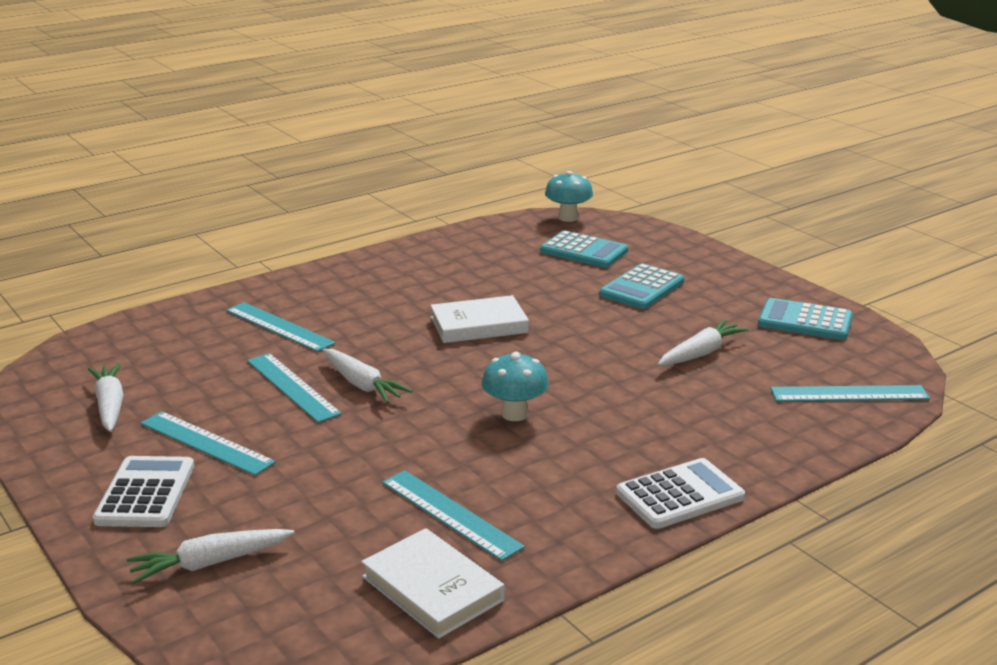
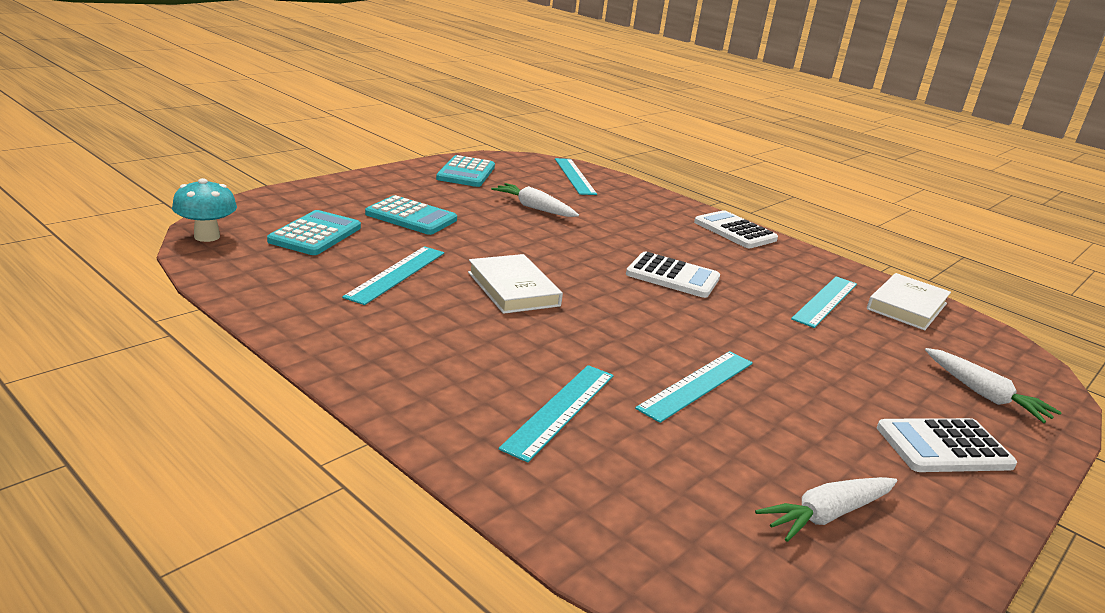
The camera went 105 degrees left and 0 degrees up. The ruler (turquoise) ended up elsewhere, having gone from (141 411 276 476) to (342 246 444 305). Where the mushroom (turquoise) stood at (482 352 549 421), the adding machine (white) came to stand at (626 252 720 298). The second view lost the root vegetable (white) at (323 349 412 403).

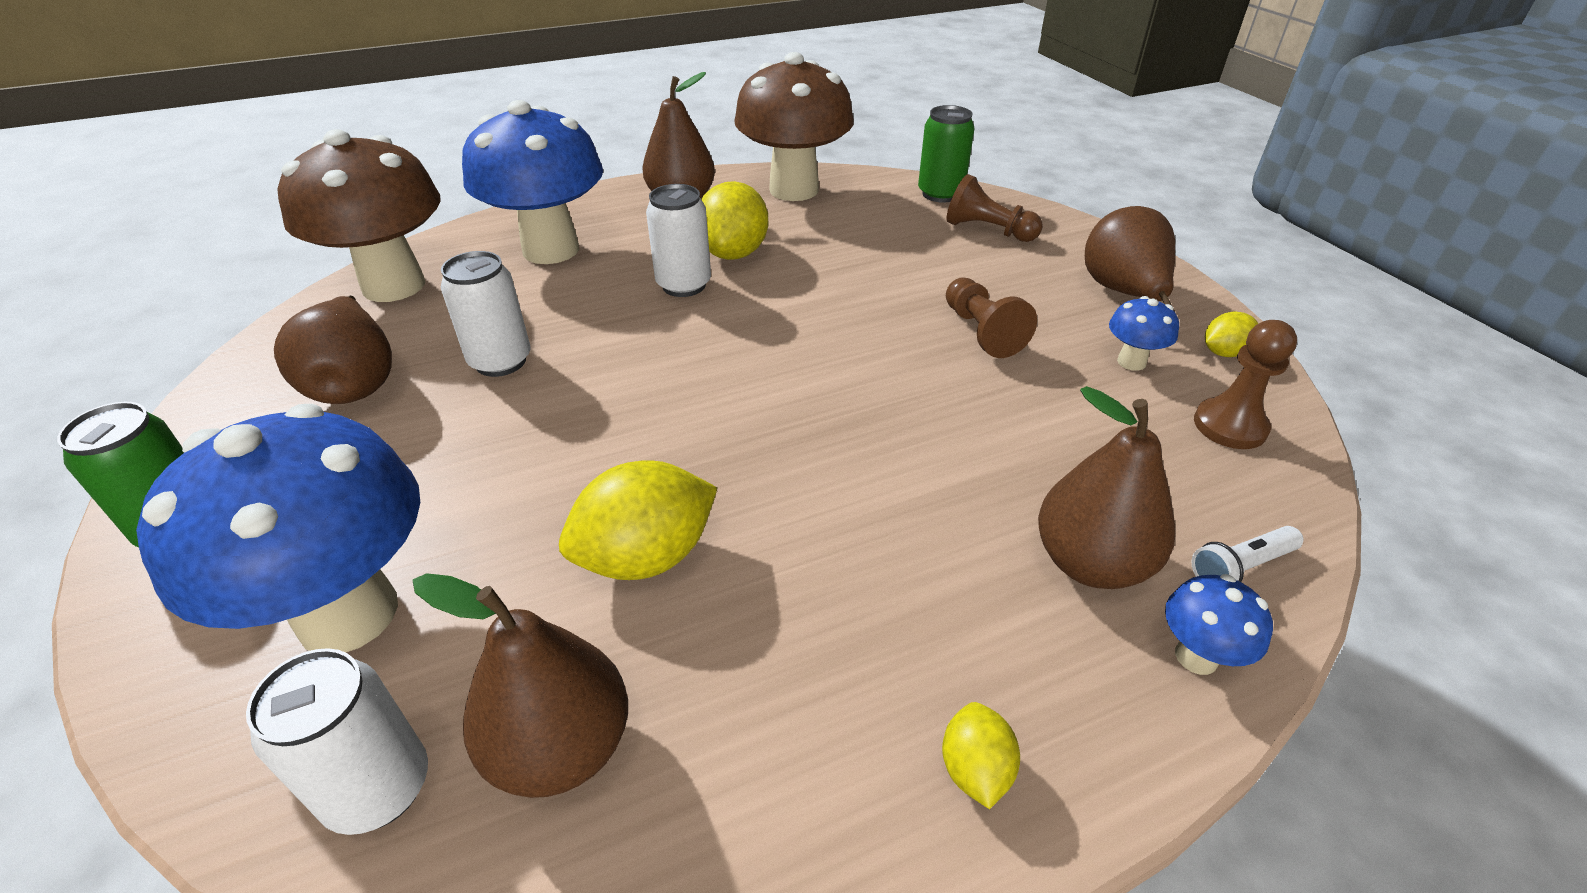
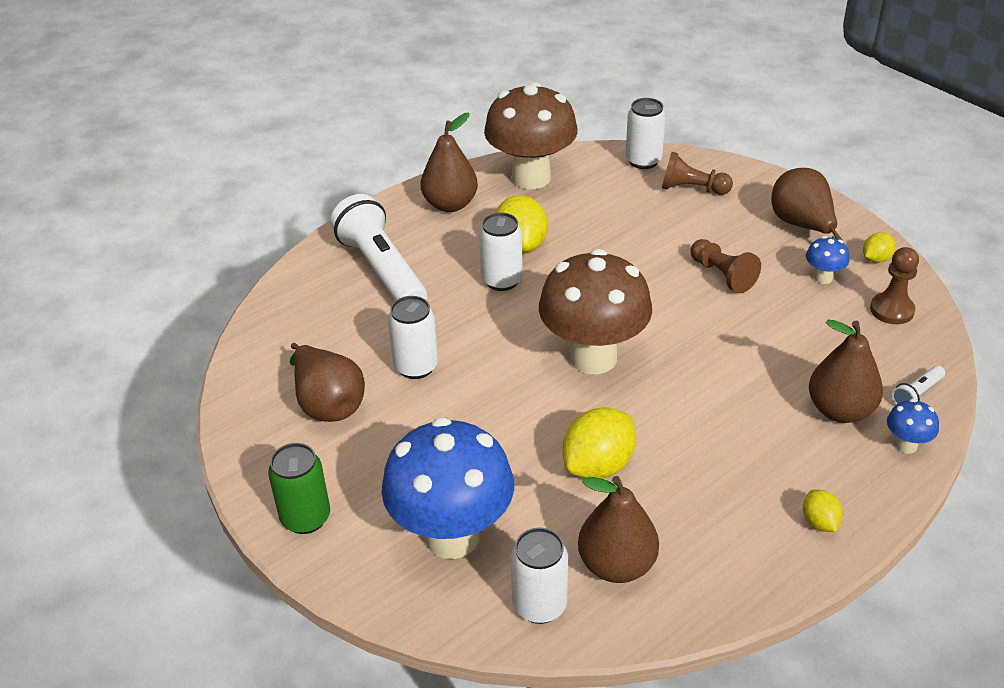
The camera went 15 degrees left and 0 degrees up. Where the mushroom (cobalt) stood at (462 100 603 264), the pocket torch (white) came to stand at (330 194 427 301). The mushroom (brown) ended up elsewhere, having gone from (277 129 440 302) to (539 249 652 374). What was the soda can (leaf-green) at (918 105 975 203) turned into the soda can (white) at (626 98 666 169).

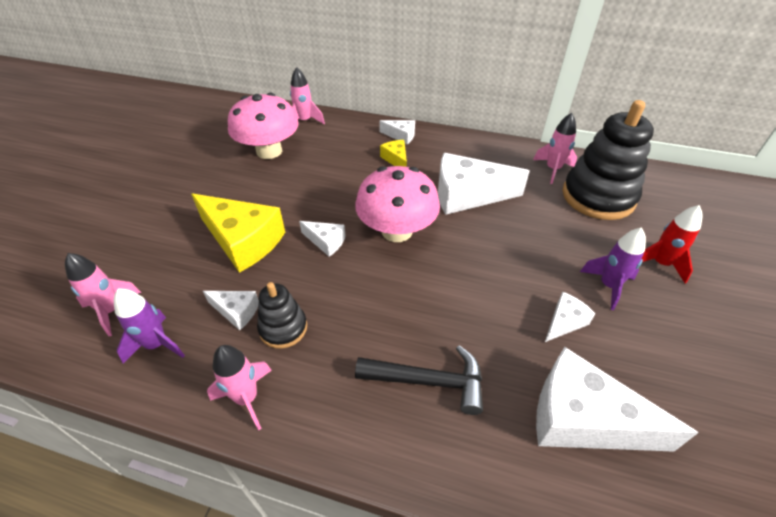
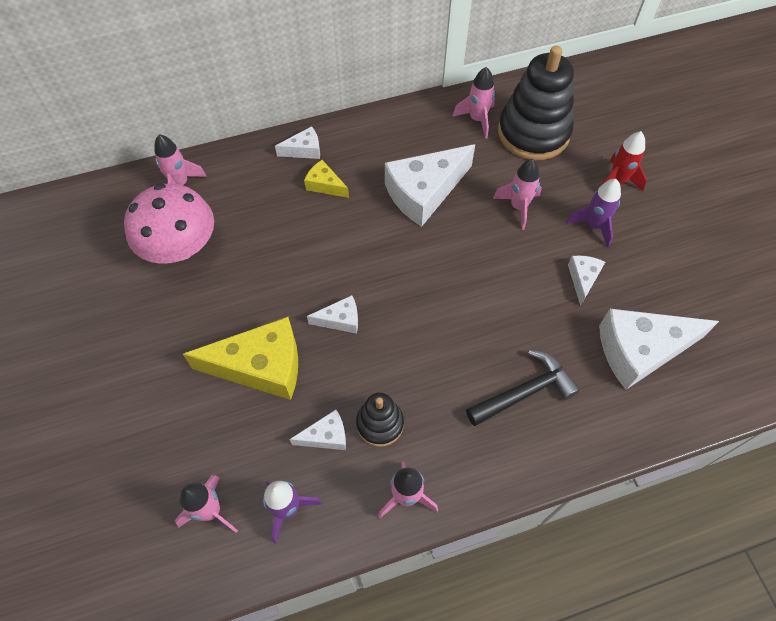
The camera went 35 degrees left and 15 degrees up. The second view gained the rocket (rose-pink) at (493 159 542 230). The second view lost the mushroom (rose-pink) at (355 166 440 242).

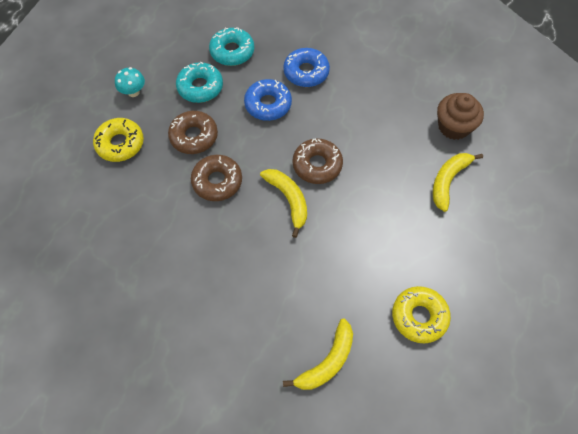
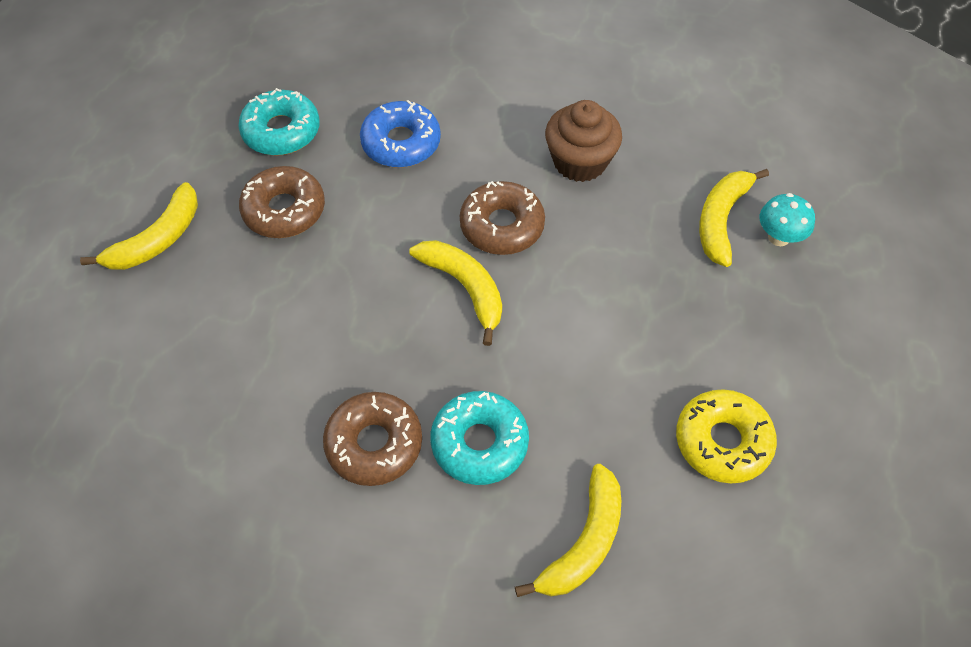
The camera went 10 degrees left and 5 degrees down. Where the donut (golden) stood at (93 118 144 162), the toy banana (golden) came to stand at (80 182 198 270). The donut (brown) ended up elsewhere, having gone from (191 155 242 201) to (323 392 422 486). The donut (turquoise) ended up elsewhere, having gone from (209 27 254 66) to (430 391 529 485). The fairy cake (brown) ended up elsewhere, having gone from (437 93 484 140) to (545 100 622 182). The mushroom (turquoise) ended up elsewhere, having gone from (115 67 145 97) to (760 193 815 246). The second view lost the donut (cobalt) at (283 48 330 87).

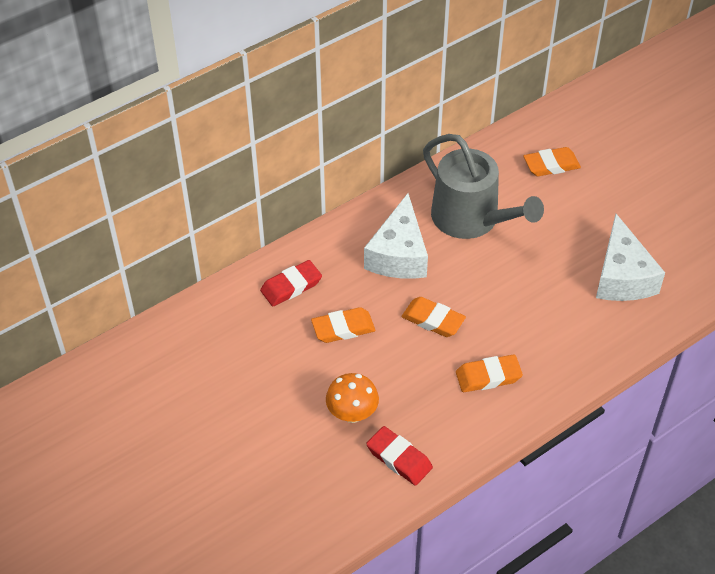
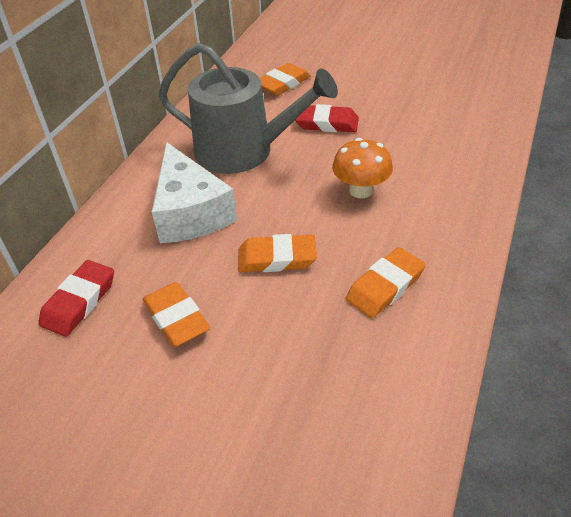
The camera went 30 degrees left and 5 degrees down. The eraser (orange) at (311 307 375 343) ended up facing another way, 75 degrees counterclockwise from before. The eraser (crimson) ended up elsewhere, having gone from (366 426 433 486) to (295 104 359 132). The mushroom (orange) ended up elsewhere, having gone from (326 373 379 423) to (332 138 393 198). The second view lost the piece of cheese (white) at (596 214 665 301).

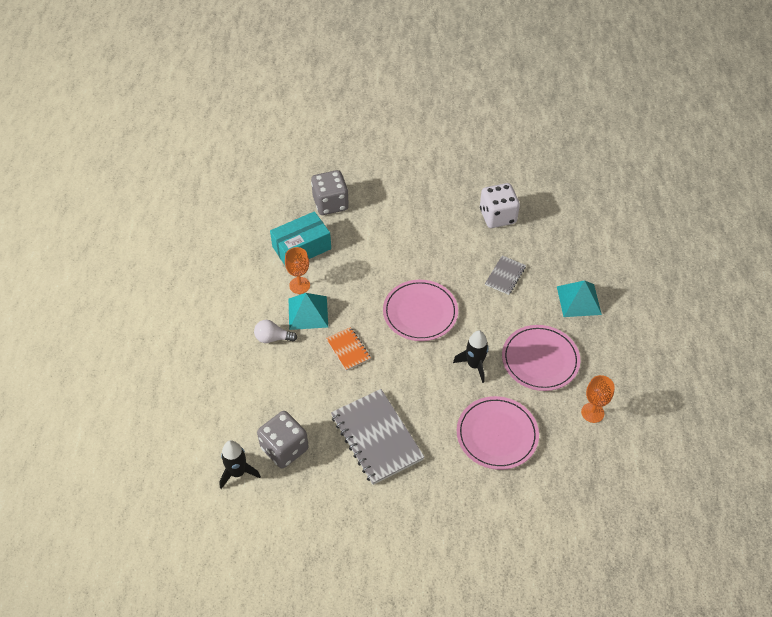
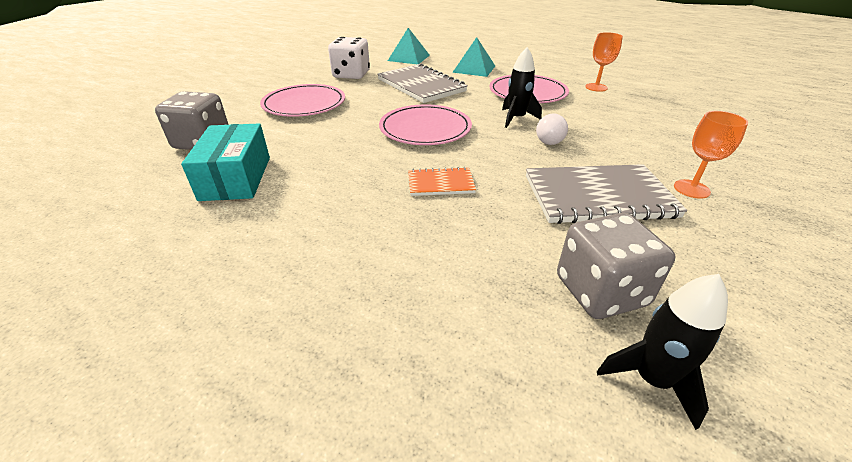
The camera went 65 degrees left and 15 degrees down. The dinner plate (rose-pink) ended up elsewhere, having gone from (457 396 539 470) to (260 84 345 117). The size of the exercise book (gray) at (485 255 526 295) changed by a factor of 1.94. The pyramid (turquoise) ended up elsewhere, having gone from (289 293 328 330) to (388 28 430 64). The bulb (white) ended up elsewhere, having gone from (254 320 297 343) to (536 113 568 145). The chalice (orange) ended up elsewhere, having gone from (285 247 310 294) to (674 111 748 199).

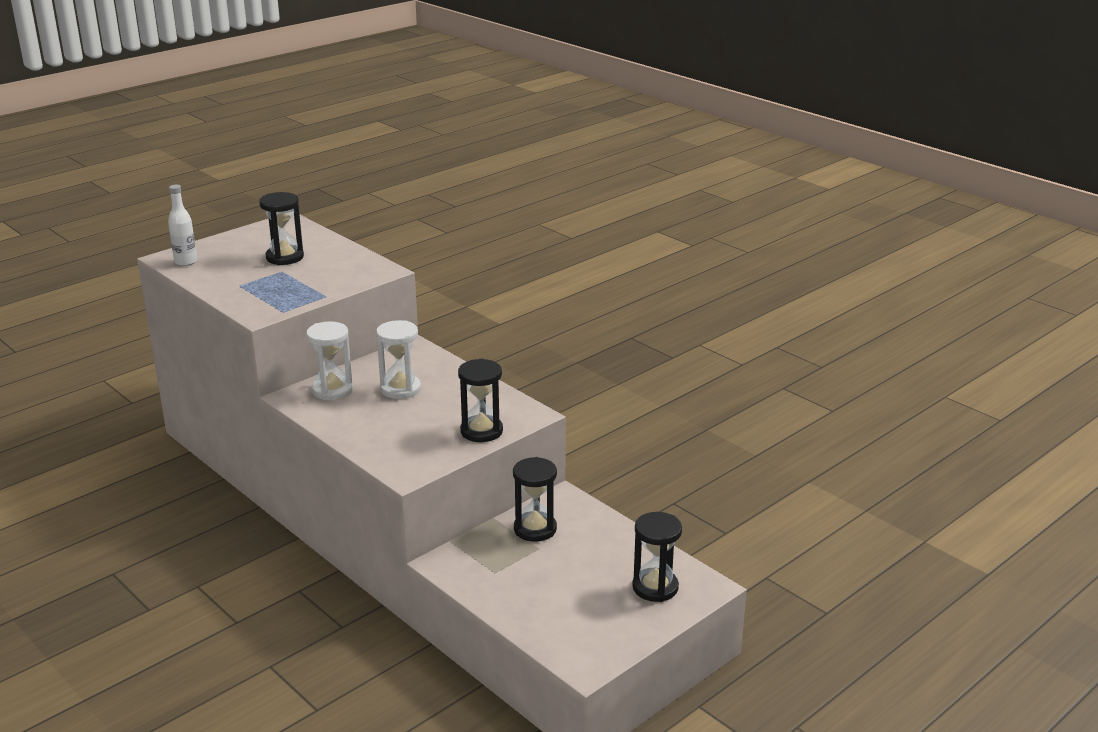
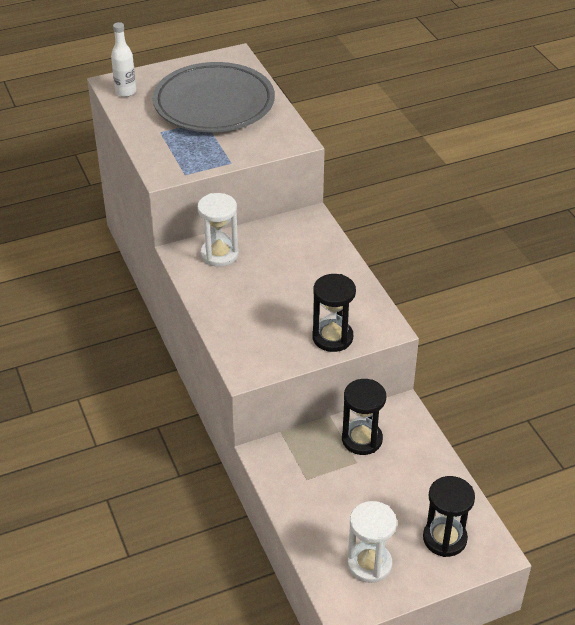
The camera went 20 degrees right and 15 degrees up. Where the sandglass (black) stood at (259 192 304 265), the dinner plate (gray) came to stand at (153 62 275 132). The sandglass (white) ended up elsewhere, having gone from (376 320 421 399) to (347 501 397 583).

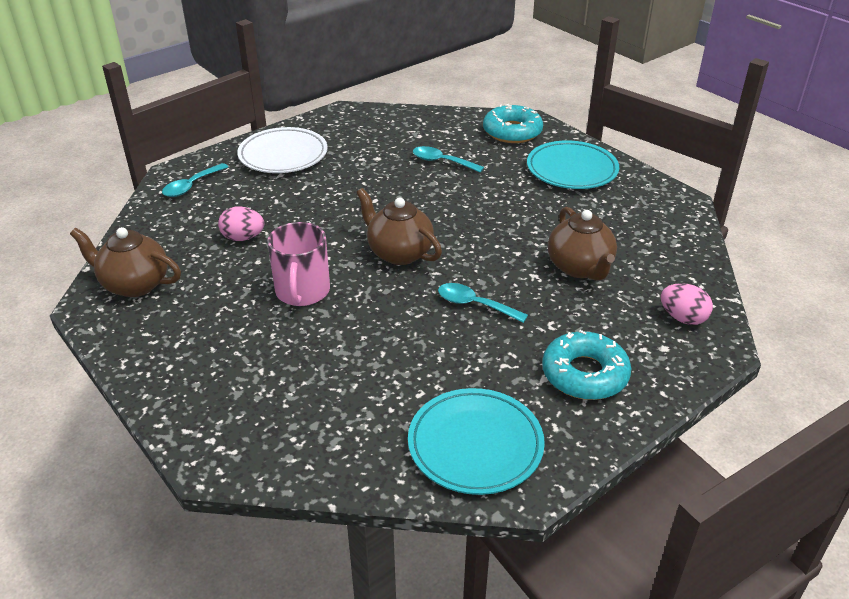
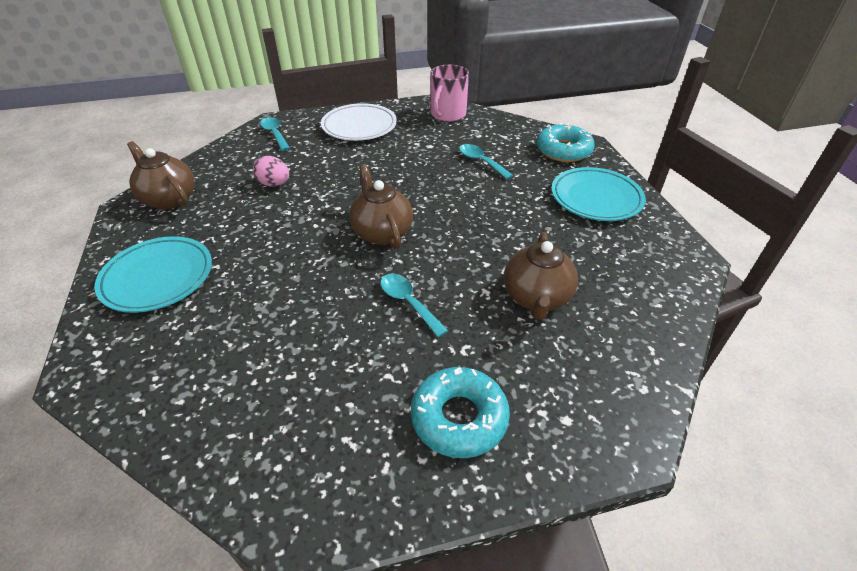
The camera went 25 degrees right and 5 degrees up. The dinner plate (turquoise) ended up elsewhere, having gone from (408 388 545 495) to (95 236 212 313). The teaspoon (turquoise) at (162 163 228 197) ended up facing another way, 90 degrees clockwise from before. The mug (rose-pink) ended up elsewhere, having gone from (267 222 330 306) to (430 64 469 122). The second view lost the egg (rose-pink) at (661 283 713 325).

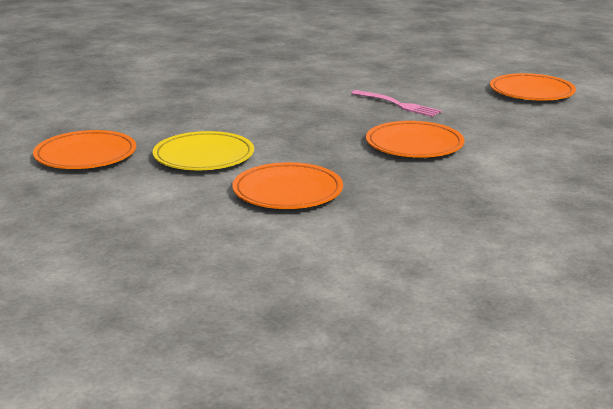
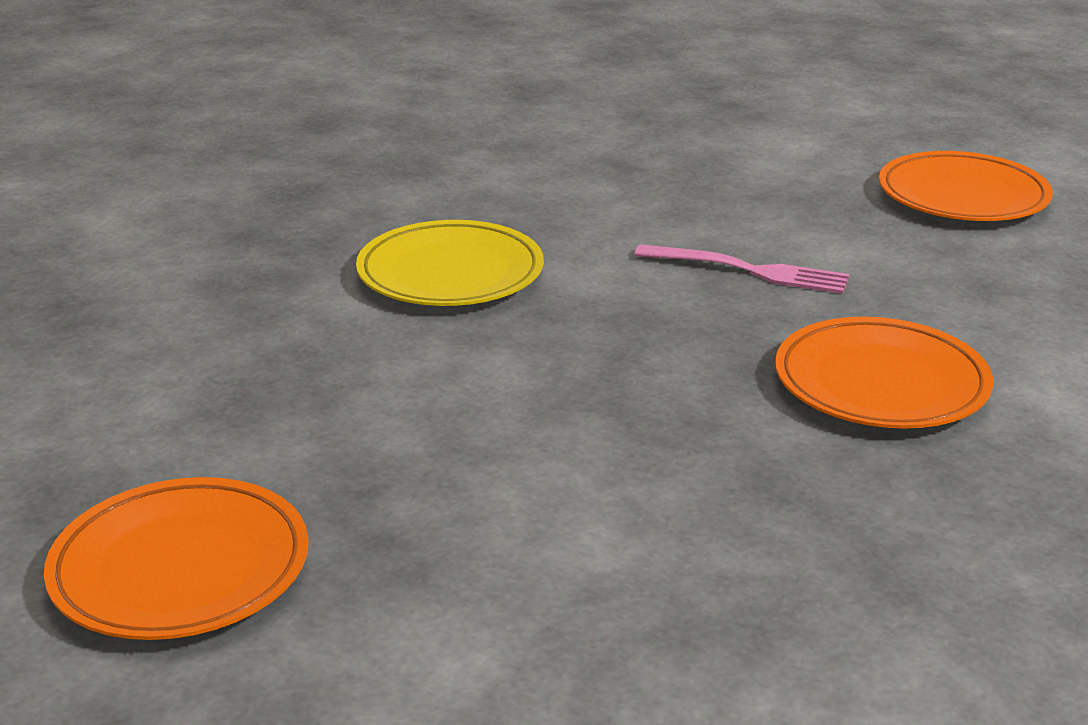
The camera went 20 degrees left and 5 degrees up. The dinner plate (golden) ended up elsewhere, having gone from (153 131 254 170) to (356 220 544 306). The second view lost the dinner plate (orange) at (232 162 343 209).

